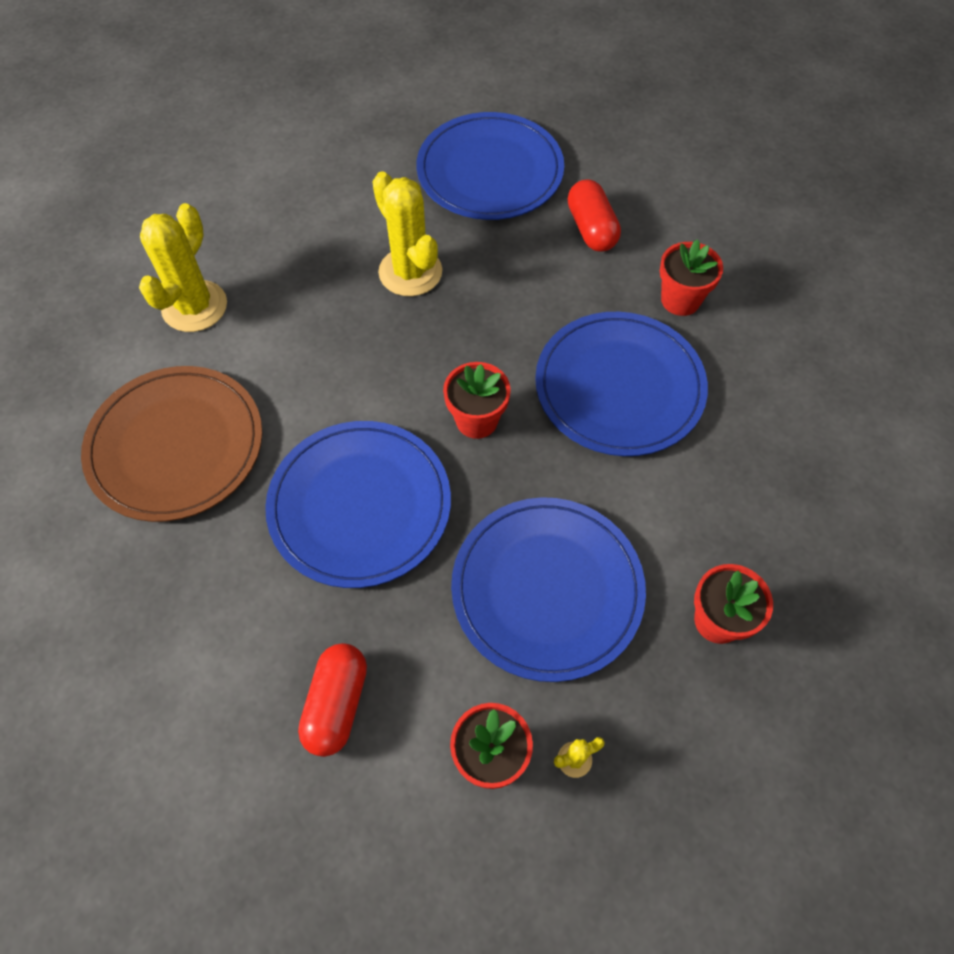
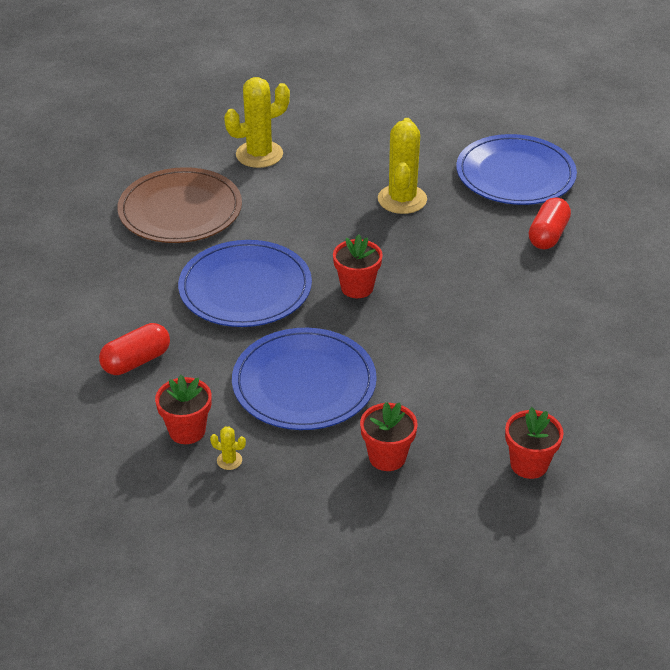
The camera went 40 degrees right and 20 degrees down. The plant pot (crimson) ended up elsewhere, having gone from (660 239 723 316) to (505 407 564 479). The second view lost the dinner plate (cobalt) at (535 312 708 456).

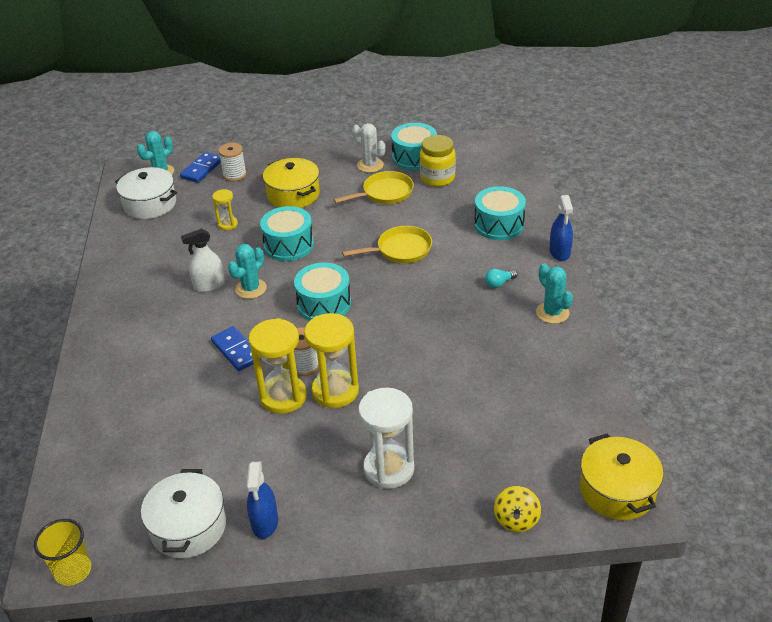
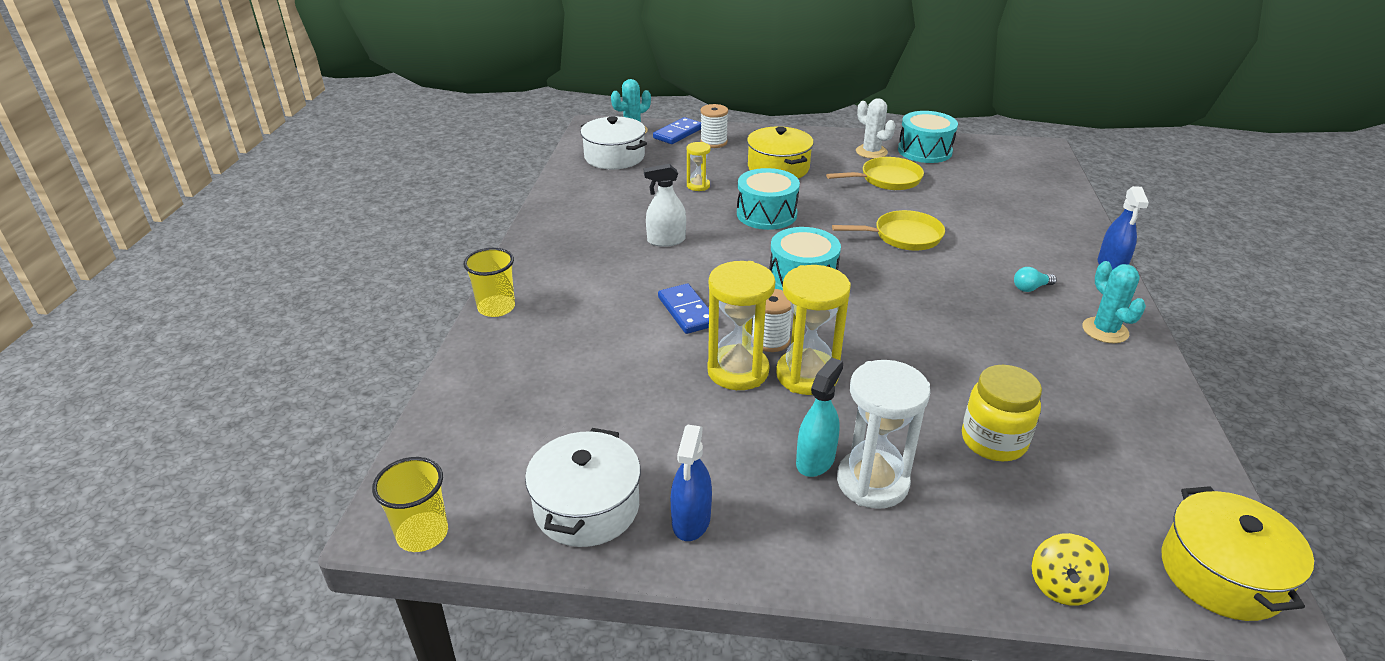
The camera went 10 degrees right and 5 degrees down. The second view gained the beaker (golden) at (464 248 515 317). The second view gained the spray cleaner (turquoise) at (796 357 843 477). The jam jar (golden) ended up elsewhere, having gone from (420 135 456 187) to (962 365 1042 461). The second view lost the prickly plant (turquoise) at (228 244 267 299). The second view lost the toy drum (turquoise) at (474 186 526 240).

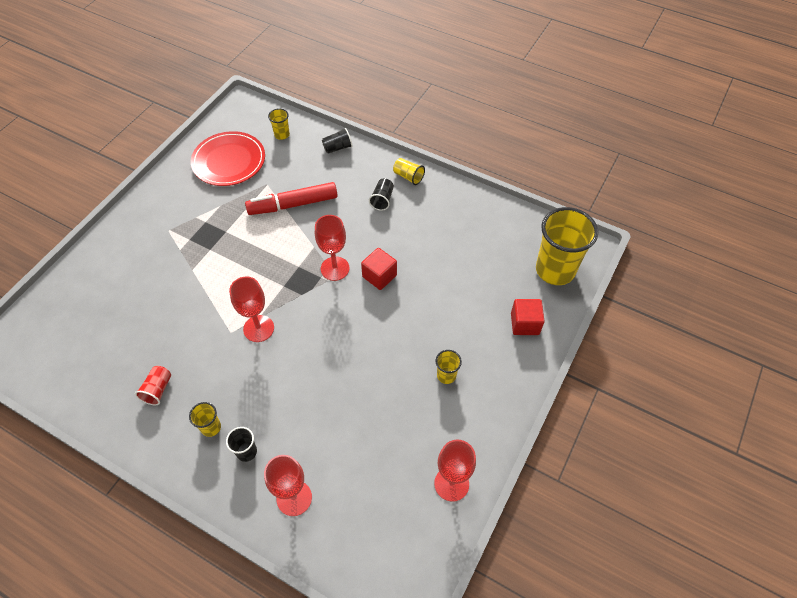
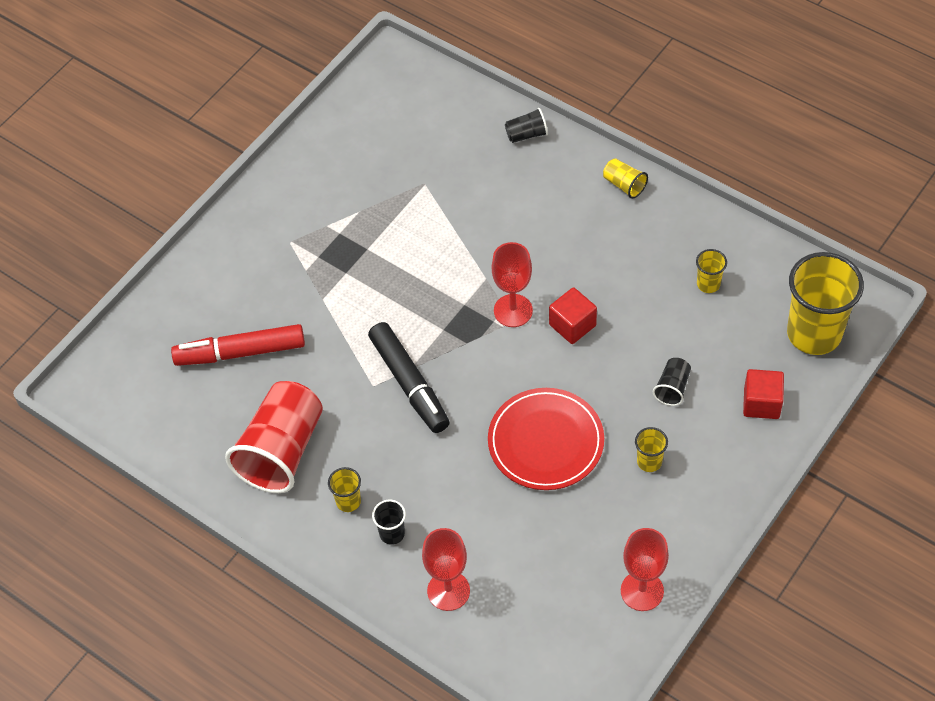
The camera went 10 degrees right and 0 degrees up. The marker (crimson) ended up elsewhere, having gone from (245 182 338 215) to (171 324 305 366). The size of the beaker (crimson) at (135 366 171 405) changed by a factor of 2.27. Where the chalice (crimson) stood at (229 277 274 342), the marker (black) came to stand at (368 322 450 433). The dinner plate (crimson) ended up elsewhere, having gone from (191 131 265 186) to (488 388 604 490). The beaker (black) ended up elsewhere, having gone from (369 179 394 211) to (653 358 691 406). The beaker (golden) ended up elsewhere, having gone from (268 108 290 140) to (696 249 727 293).

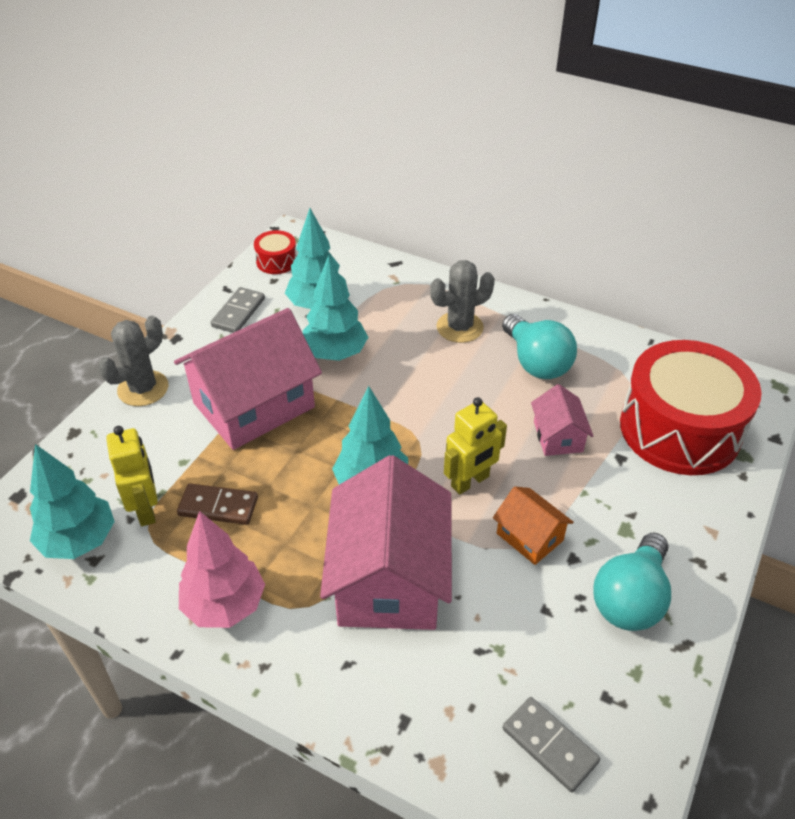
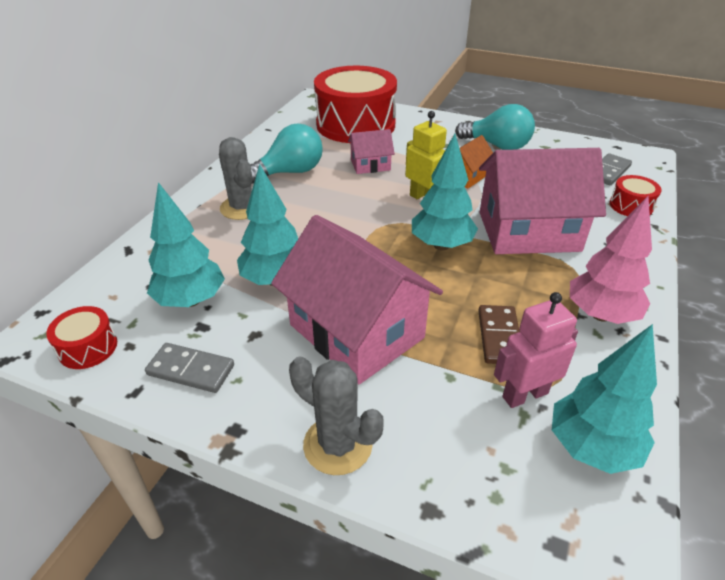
The camera went 95 degrees left and 5 degrees down. What was the robot figure (golden) at (106 426 158 526) turned into the robot figure (rose-pink) at (494 292 578 408). The second view gained the toy drum (crimson) at (610 175 662 216).

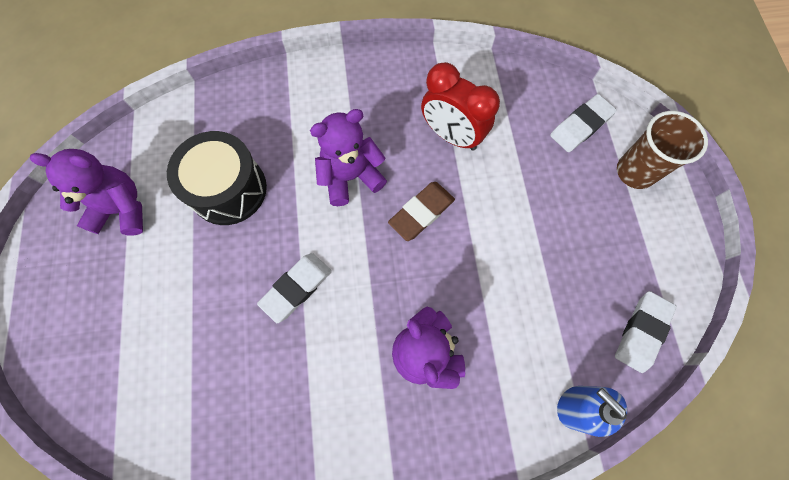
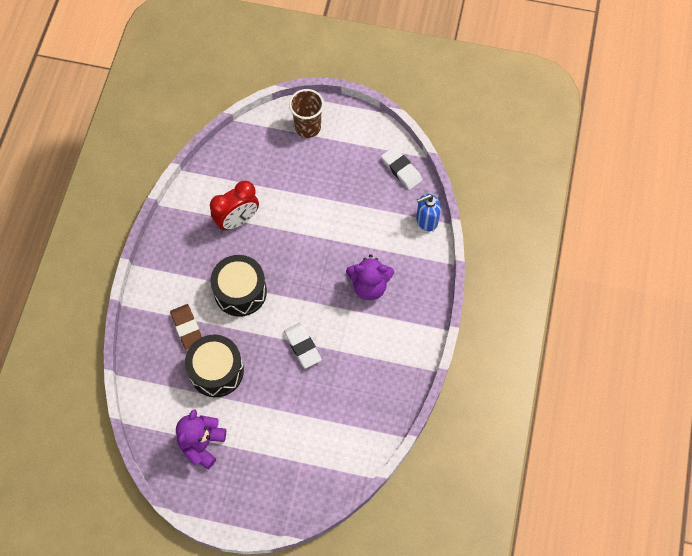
The camera went 70 degrees left and 5 degrees down. The eraser (brown) ended up elsewhere, having gone from (388 182 455 241) to (170 304 202 349). Where the teddy bear (violet) stood at (310 109 387 206), the toy drum (black) came to stand at (211 255 267 317). The second view lost the eraser (white) at (550 94 617 152).

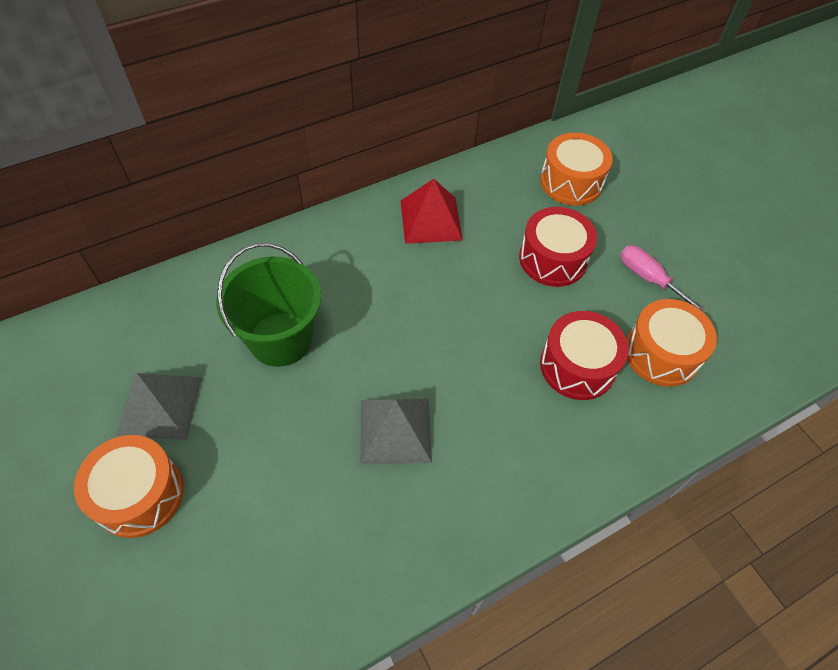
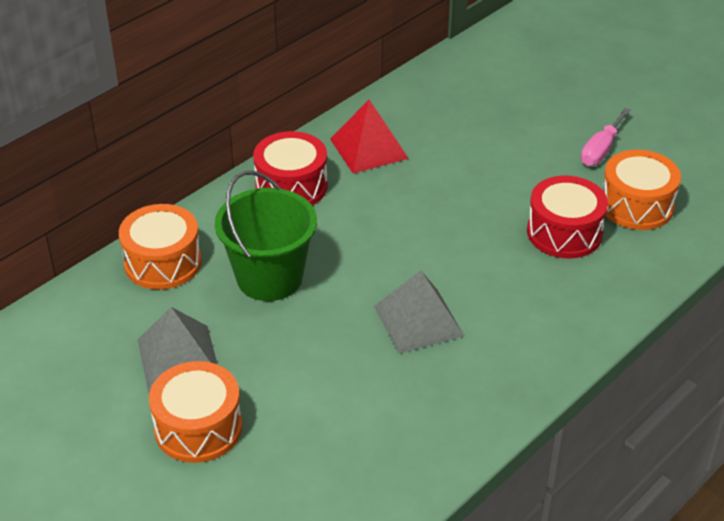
The camera went 15 degrees left and 15 degrees down. The toy drum (orange) ended up elsewhere, having gone from (540 133 613 206) to (119 204 202 290). The toy drum (crimson) ended up elsewhere, having gone from (519 207 597 287) to (253 131 328 205). The hand screwdriver (rose-pink) at (620 245 707 313) ended up facing another way, 90 degrees counterclockwise from before.

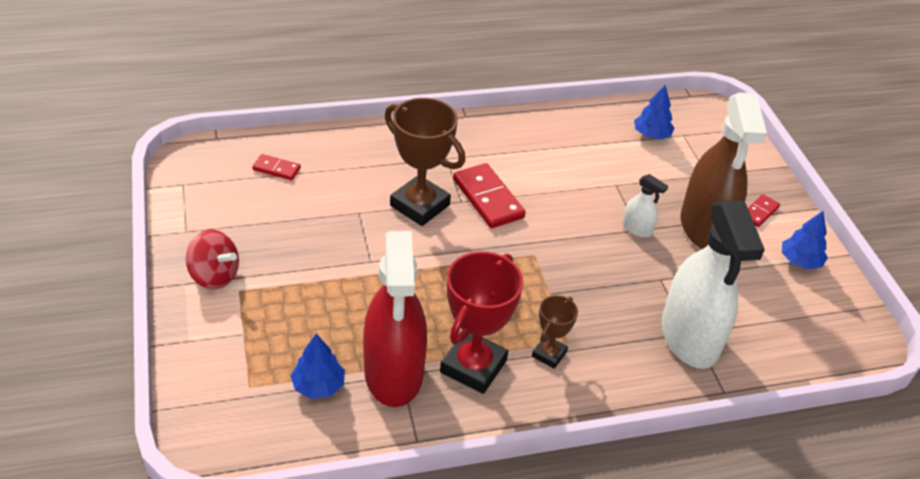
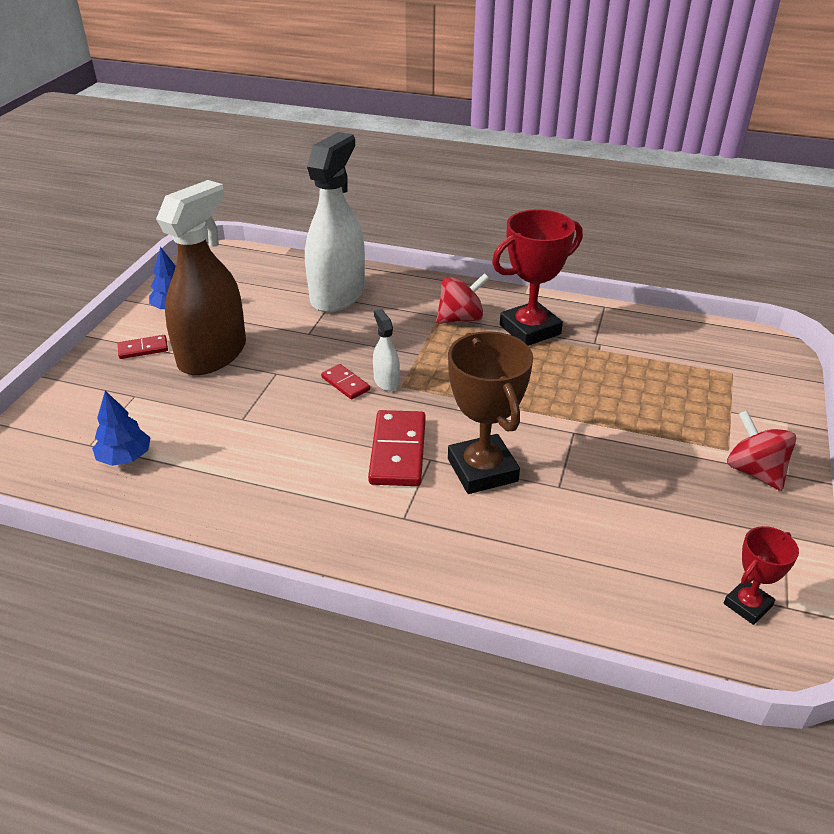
The camera went 145 degrees left and 5 degrees down. The domino tile (crimson) ended up elsewhere, having gone from (252 154 301 180) to (321 364 370 400). The spray cleaner (white) ended up elsewhere, having gone from (623 174 668 237) to (373 309 400 391). Where the prize cup (brown) stood at (532 295 578 369), the toy top (crimson) came to stand at (436 273 489 324). The second view gained the prize cup (crimson) at (724 526 799 625). The second view lost the fir tree (cobalt) at (291 333 345 399). The second view lost the spray cleaner (crimson) at (363 231 427 407).

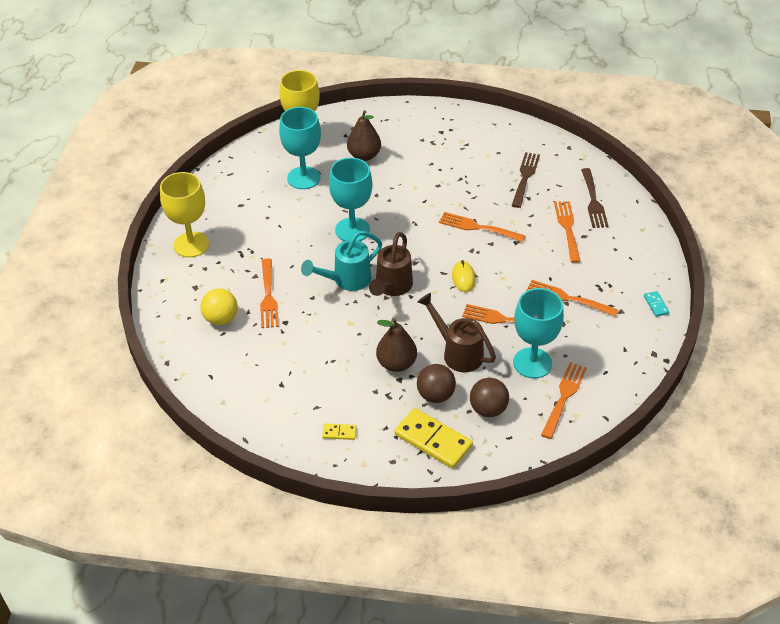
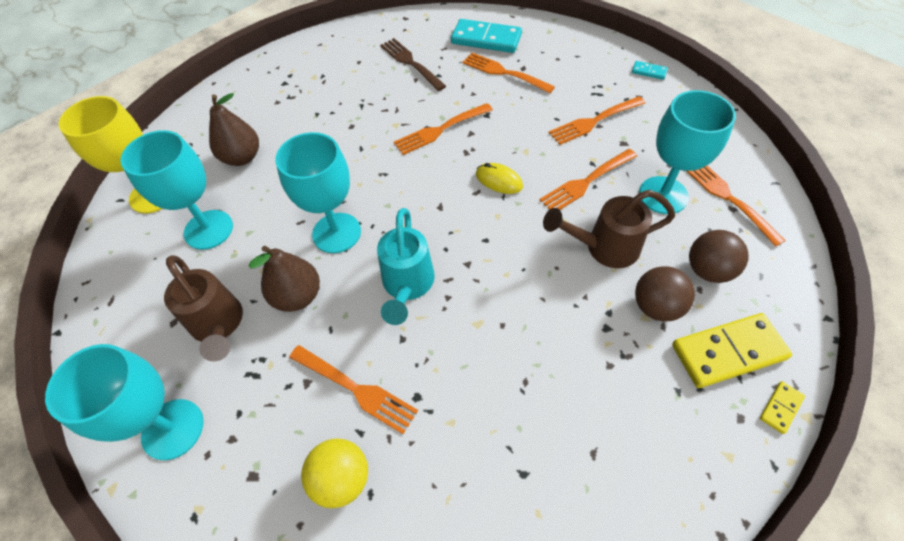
The camera went 50 degrees left and 10 degrees up. What was the chalice (golden) at (160 172 209 258) turned into the chalice (turquoise) at (45 344 204 460). The watering can (brown) ended up elsewhere, having gone from (369 232 413 296) to (164 255 243 361). The pear fruit (brown) ended up elsewhere, having gone from (376 318 417 372) to (249 246 320 312). Where the dinner fork (brown) stood at (581 168 609 228), the domino tile (turquoise) came to stand at (451 19 522 53). The domino tile (golden) ended up elsewhere, having gone from (322 423 356 440) to (760 381 805 434).

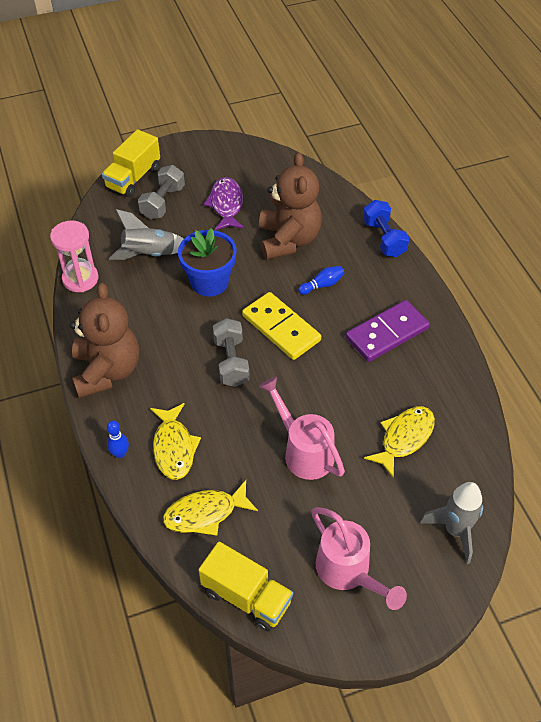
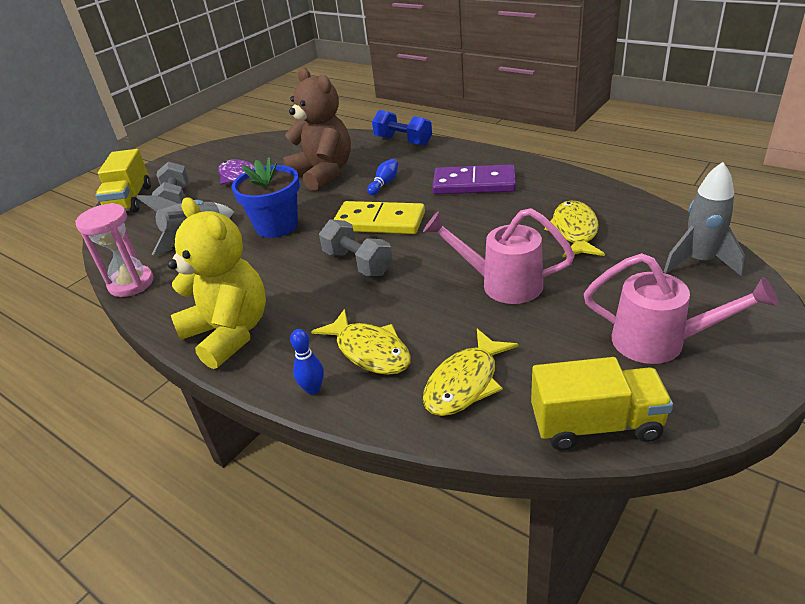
The camera went 30 degrees left and 15 degrees down. What was the teddy bear (brown) at (70 283 139 398) turned into the teddy bear (golden) at (168 197 266 369). The domino tile (violet) at (346 300 430 362) ended up facing another way, 75 degrees clockwise from before.

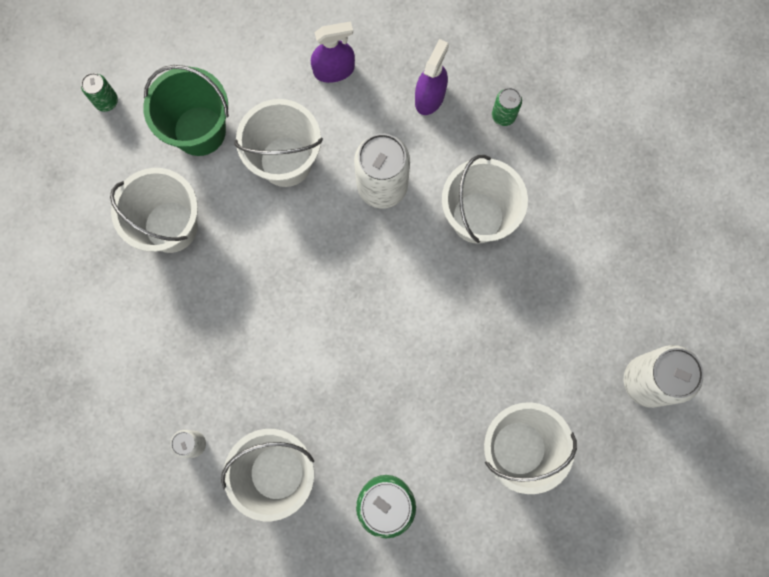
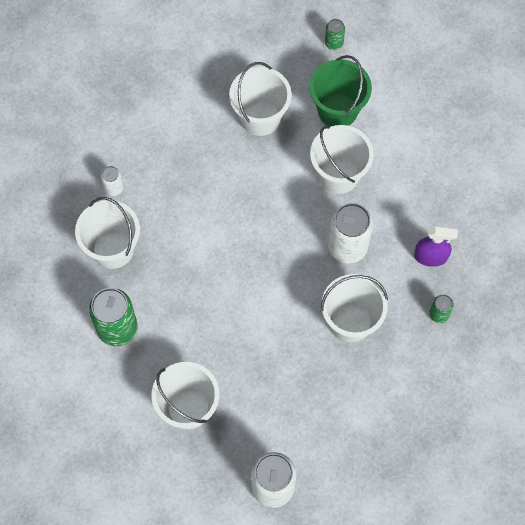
The camera went 70 degrees right and 10 degrees down. The second view lost the spray cleaner (violet) at (311 21 355 83).

